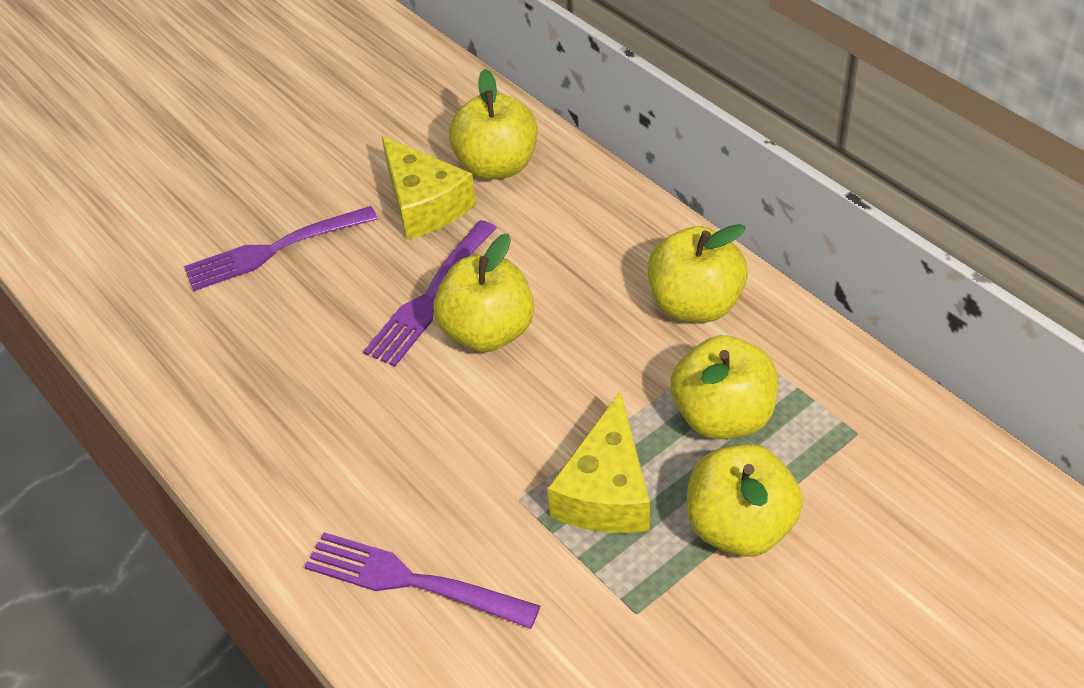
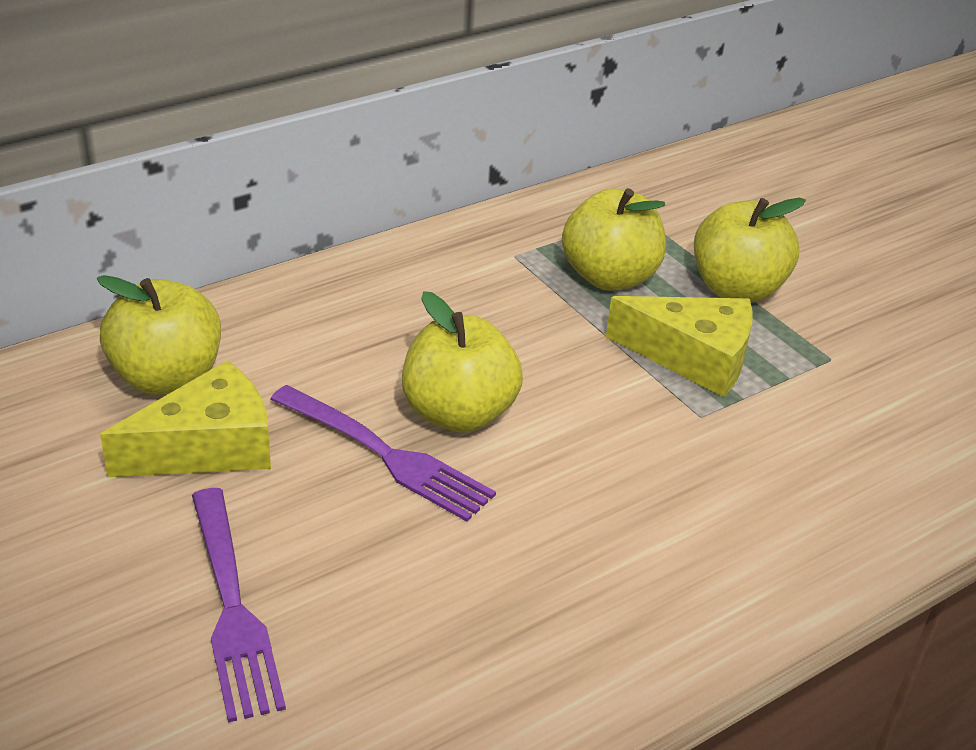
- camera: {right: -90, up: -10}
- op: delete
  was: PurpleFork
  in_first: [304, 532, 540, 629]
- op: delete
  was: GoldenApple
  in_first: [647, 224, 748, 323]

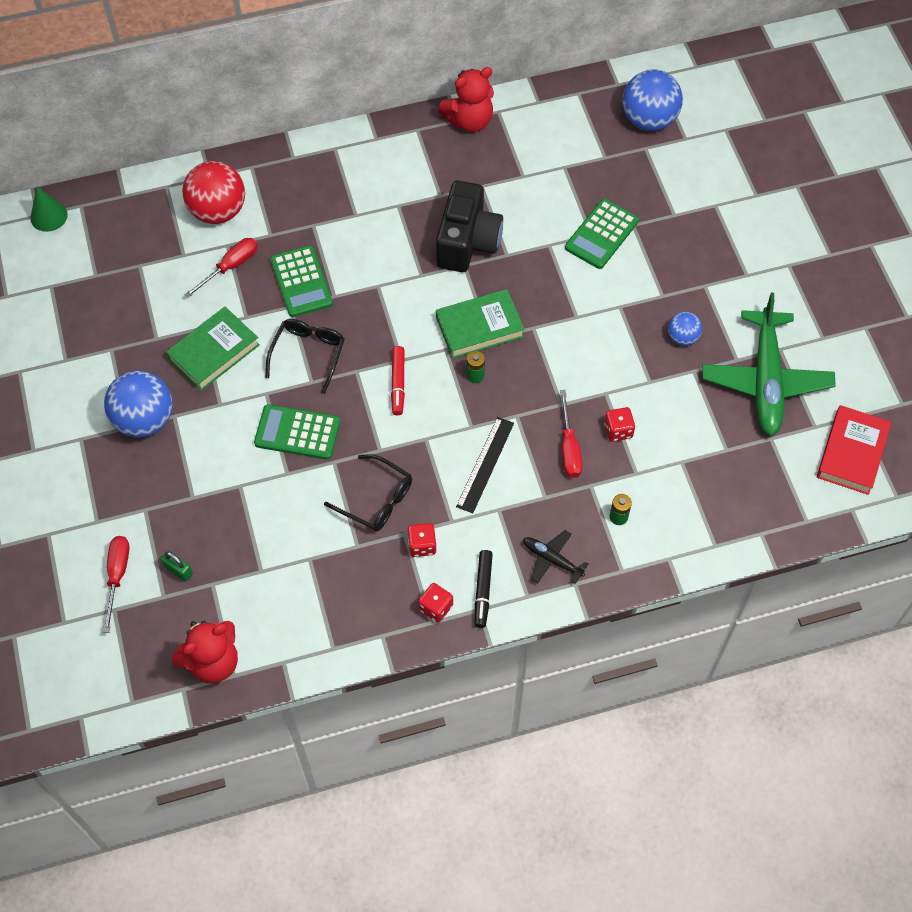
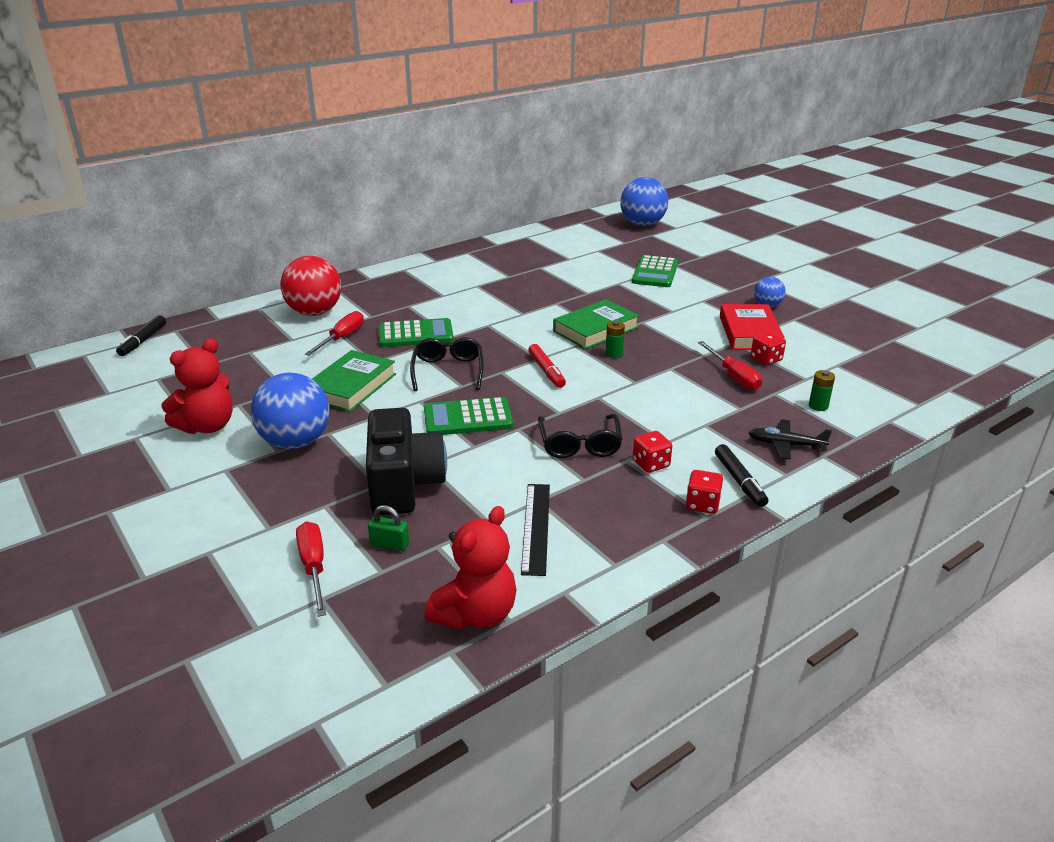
- camera: {right: -20, up: -30}
- op: replace
  was: EmeraldConeShape
  now: EbonyMarkerPen
  in_first: [30, 187, 68, 232]
  in_second: [116, 315, 166, 356]
- op: move
  was: RedTeddyBear
  in_first: [439, 67, 494, 132]
  in_second: [161, 338, 233, 434]
- op: move
  was: EbonyPhotoCamera
  in_first: [436, 181, 503, 272]
  in_second: [366, 408, 447, 515]
- op: rotate
  was: EmeraldCalculator
  in_first: [270, 245, 333, 317]
  in_second: [379, 318, 454, 347]
  clockwise: -60
- op: move
  was: EbonyStraightedge
  in_first: [456, 417, 514, 513]
  in_second: [521, 484, 550, 576]
- op: rotate
  was: EbonyEyeglasses
  in_first: [324, 454, 412, 532]
  in_second: [538, 414, 623, 458]
  clockwise: 75
- op: move
  was: RedHardback
  in_first: [817, 405, 892, 495]
  in_second: [720, 304, 784, 350]
- op: delete
  was: EmeraldToyPlane
  in_first: [703, 293, 836, 436]

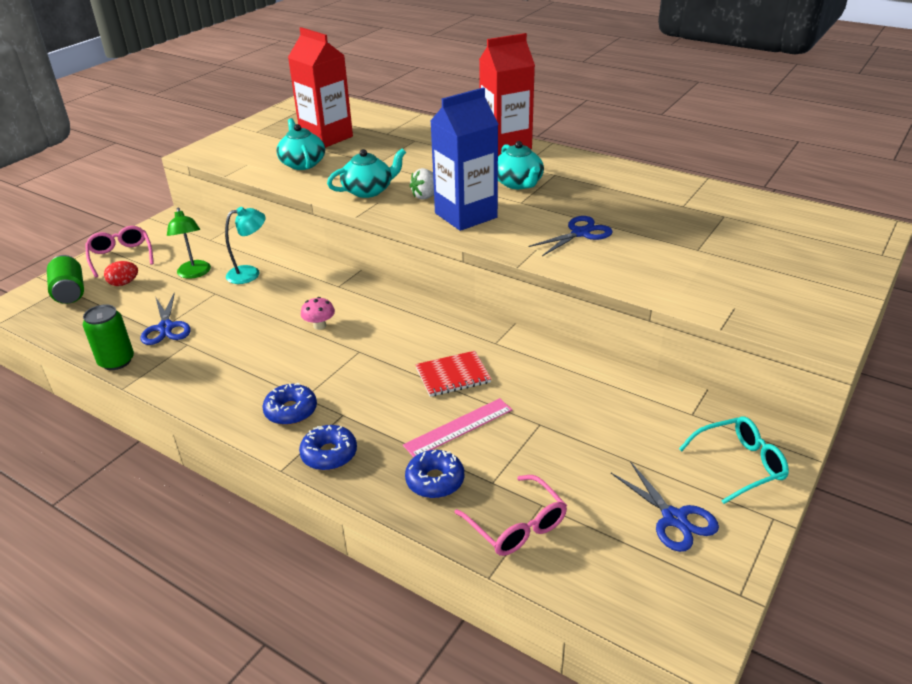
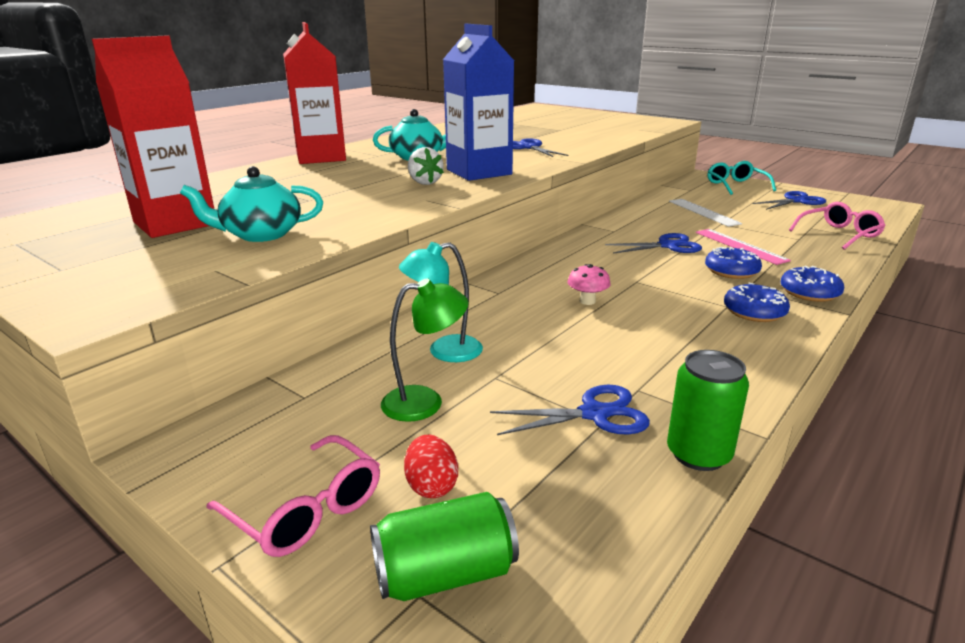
- camera: {right: -85, up: -10}
- op: rotate
  was: RosyEyeglasses
  in_first: [85, 226, 154, 278]
  in_second: [206, 435, 380, 557]
  clockwise: -120
- op: rotate
  was: AquaLamp
  in_first: [225, 207, 266, 284]
  in_second: [399, 242, 483, 362]
  clockwise: -90
- op: replace
  was: RedNotebook
  now: RoyalBlueScissors
  in_first: [415, 351, 491, 397]
  in_second: [605, 233, 702, 254]
- op: insert
  now: WhiteStraightedge
  in_second: [669, 199, 742, 227]
- op: move
  was: RoyalBlueDonut
  in_first: [405, 450, 464, 498]
  in_second: [705, 247, 762, 279]
- op: delete
  was: AquaTeapot
  in_first: [327, 148, 406, 198]

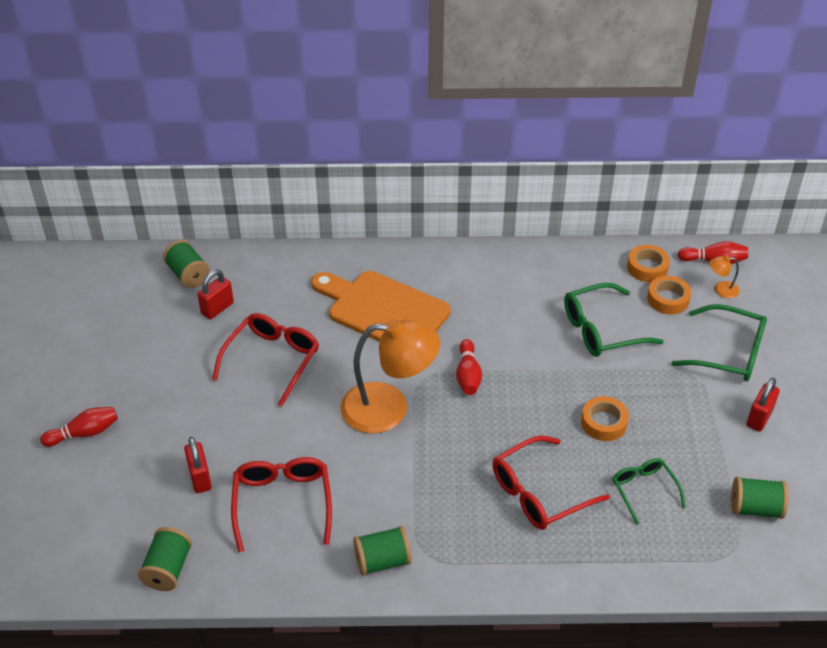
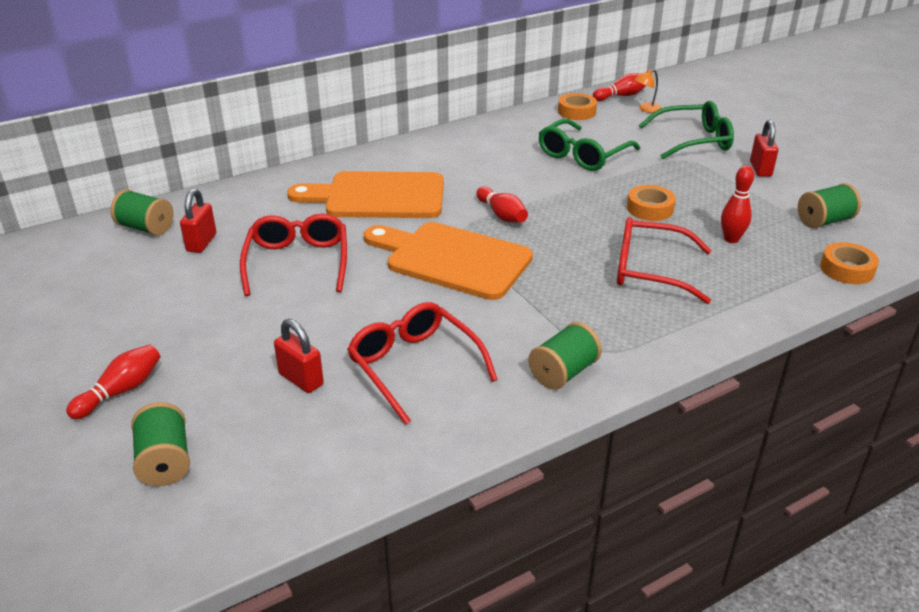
- camera: {right: -30, up: -10}
- op: move
  was: EmeraldSpool
  in_first: [138, 527, 192, 591]
  in_second: [131, 402, 190, 486]
- op: replace
  was: OrangeLamp
  now: OrangeChoppingBoard
  in_first: [340, 319, 440, 434]
  in_second: [364, 222, 533, 300]
- op: rotate
  was: RedEyeglasses
  in_first: [492, 436, 610, 530]
  in_second: [617, 217, 712, 304]
  clockwise: 75
- op: replace
  was: EmeraldEyeglasses
  now: RedBowlingPin
  in_first: [612, 458, 686, 525]
  in_second: [721, 166, 754, 243]
- op: move
  was: OrangeStickyTape
  in_first: [647, 276, 691, 315]
  in_second: [820, 242, 879, 284]

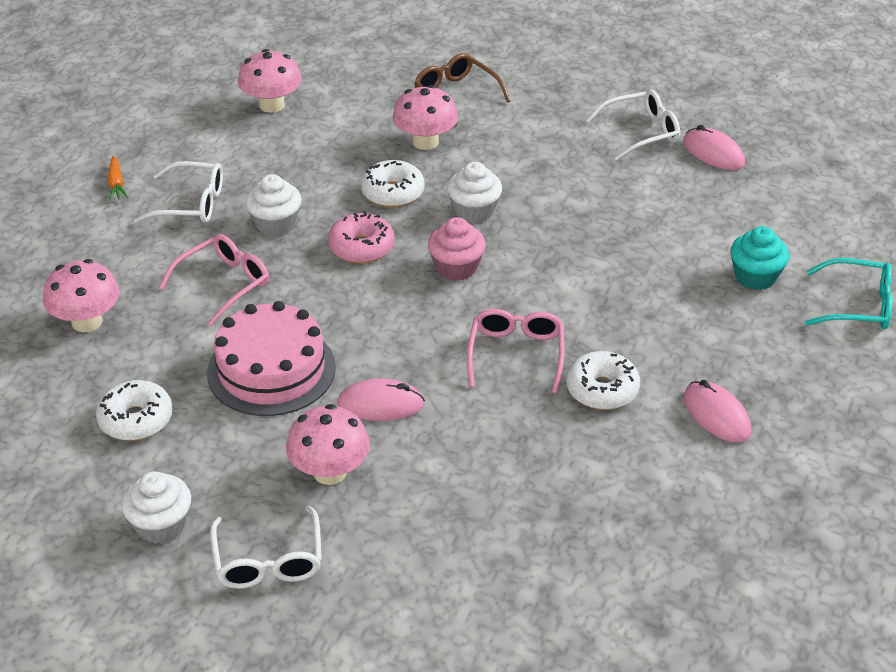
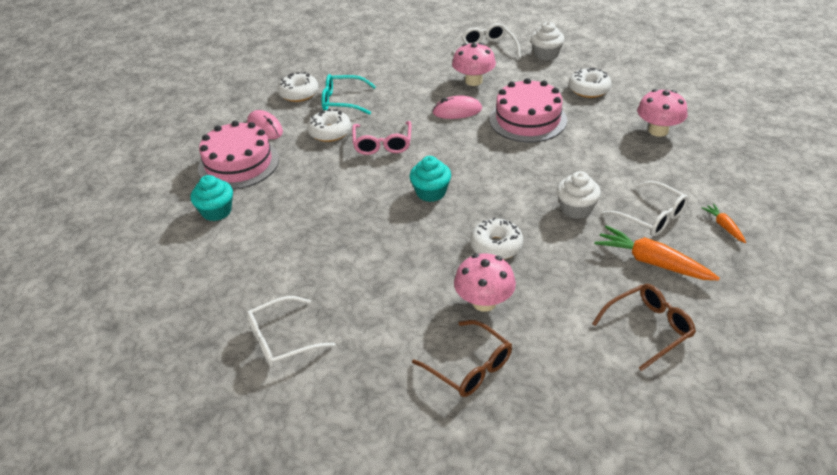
- camera: {right: 175, up: 0}
- op: insert
  now: RosyLayerCake
  in_second: [198, 121, 279, 189]
- op: insert
  now: WhiteDonut
  in_second: [278, 72, 319, 102]
- op: move
  was: AquaEyeglasses
  in_first: [805, 258, 892, 329]
  in_second: [322, 74, 376, 115]
- op: recolor
  was: RosyCupcake
  now: AquaCupcake
  in_first: [428, 217, 486, 281]
  in_second: [410, 156, 451, 202]
- op: replace
  was: RosyToadstool
  now: BrownEyeglasses
  in_first: [238, 49, 302, 113]
  in_second: [592, 284, 696, 371]
- op: insert
  now: OrangeToyCarrot
  in_second: [594, 225, 720, 280]
- op: rotate
  was: WhiteEyeglasses
  in_first: [134, 161, 223, 223]
  in_second: [602, 181, 688, 236]
  clockwise: -135
- op: delete
  was: RosyEyeglasses
  in_first: [159, 234, 269, 326]
- op: delete
  was: RosyDonut
  in_first: [328, 211, 395, 264]
- op: delete
  was: WhiteCupcake
  in_first: [447, 162, 502, 223]
- op: delete
  was: RosyComputerMouse
  in_first: [683, 125, 745, 170]

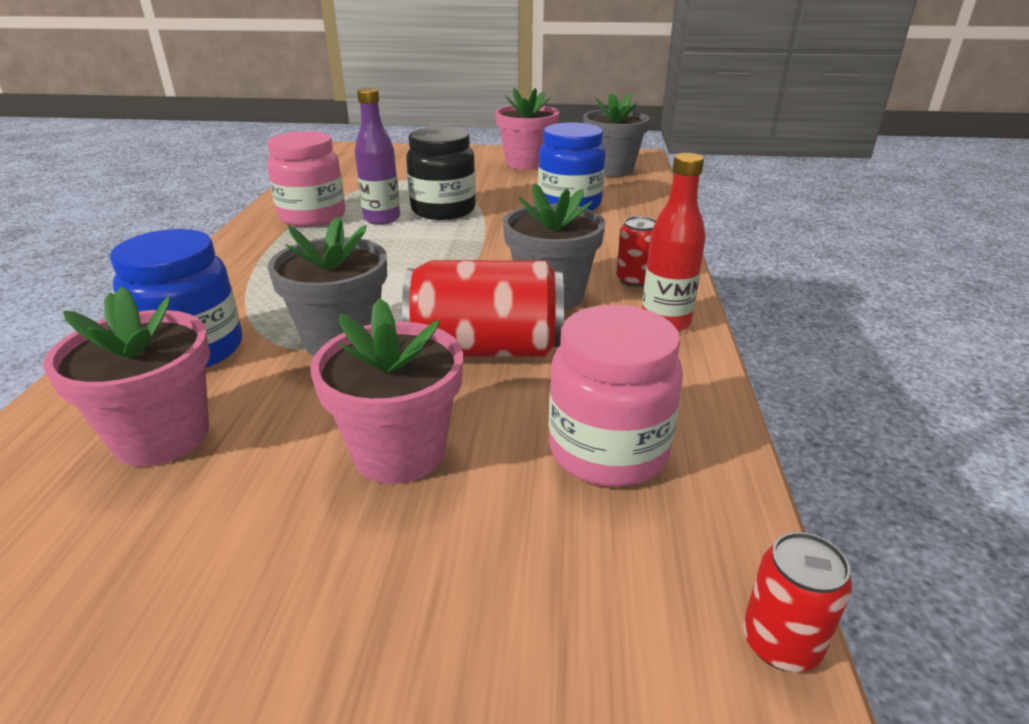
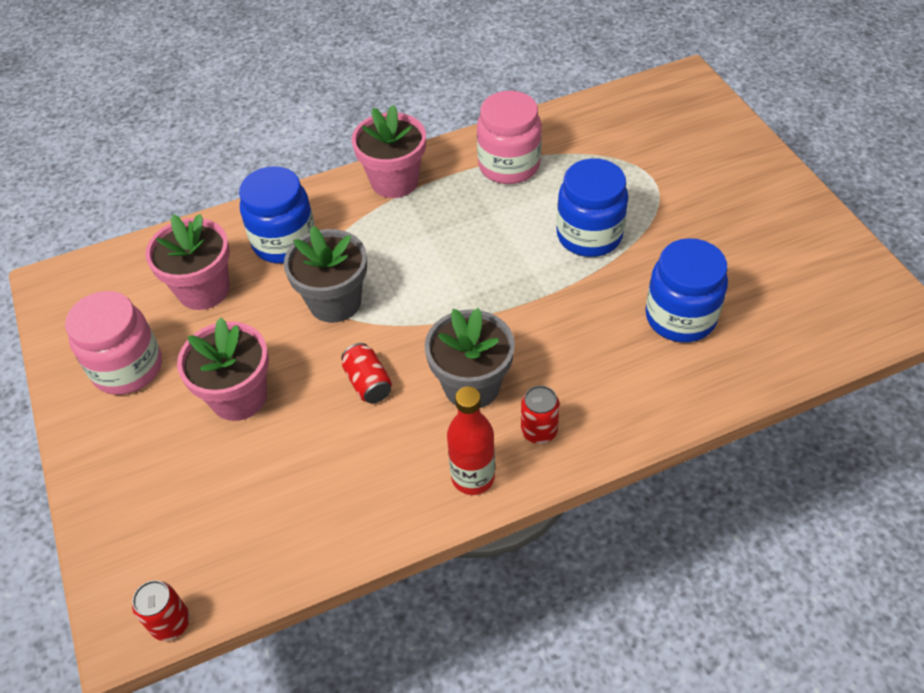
- camera: {right: 65, up: 20}
- op: move
  was: RosyJar
  in_first: [549, 305, 683, 487]
  in_second: [65, 291, 162, 395]
- op: resize
  was: RedTin
  in_first: [402, 260, 564, 357]
  in_second: [341, 343, 392, 403]
  ratio: 0.5
- op: move
  was: RosyPottedPlant
  in_first: [495, 88, 559, 170]
  in_second: [352, 104, 426, 198]
- op: recolor
  was: EbonyJar
  now: RoyalBlueJar
  in_first: [406, 126, 476, 220]
  in_second: [556, 159, 628, 257]
- op: delete
  was: PurpleBottle
  in_first: [355, 88, 400, 225]
- op: delete
  was: AshGreyPottedPlant
  in_first: [583, 93, 650, 177]

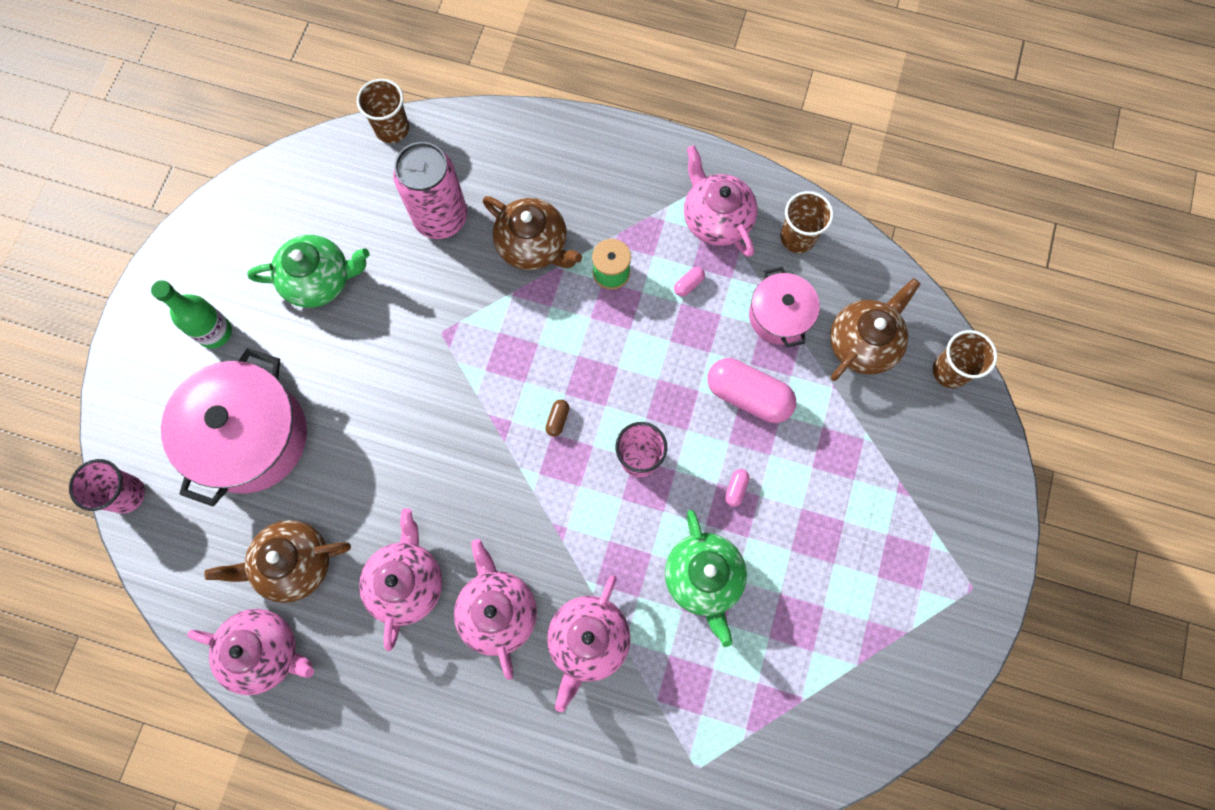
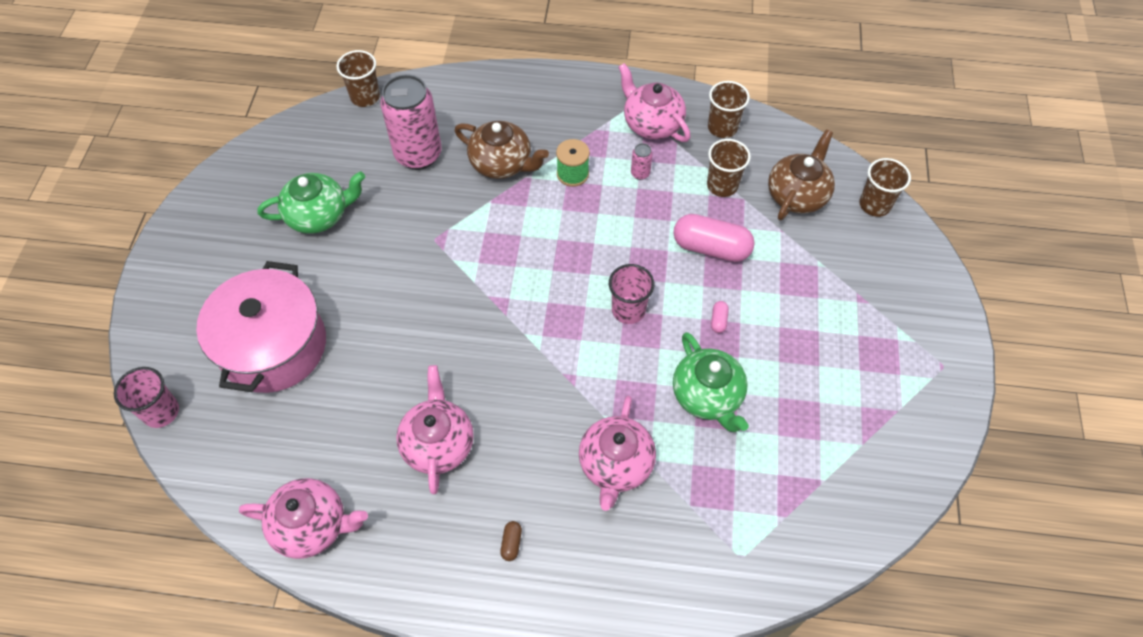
- camera: {right: -10, up: -15}
- op: move
  was: BrownPillShape
  in_first: [546, 400, 569, 437]
  in_second: [500, 521, 522, 561]
- op: replace
  was: RosyPillShape
  now: RosyTin
  in_first: [674, 267, 705, 297]
  in_second: [631, 143, 653, 180]
- op: replace
  was: RosyStockpot
  now: BrownCup
  in_first: [749, 267, 820, 347]
  in_second: [707, 139, 751, 197]
- op: delete
  was: EmeraldBottle
  in_first: [151, 280, 232, 349]
- op: delete
  was: BrownTeapot
  in_first: [204, 520, 351, 603]
- op: delete
  was: RosyTeapot
  in_first: [454, 539, 537, 680]

